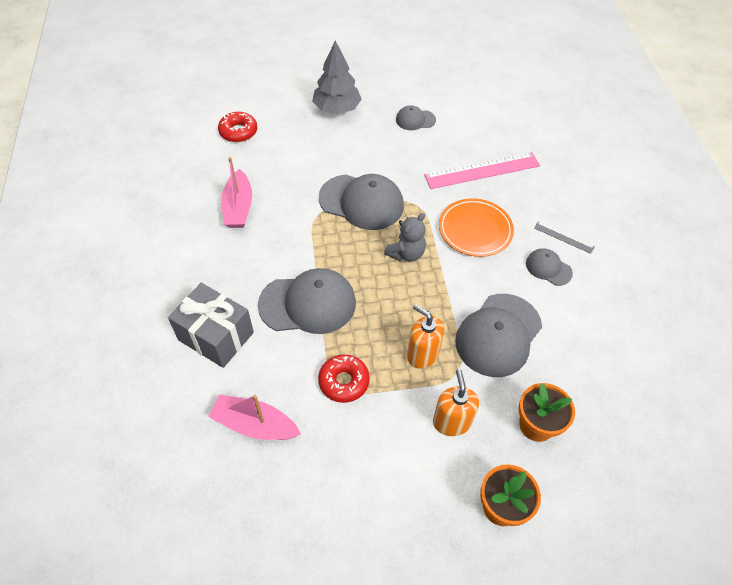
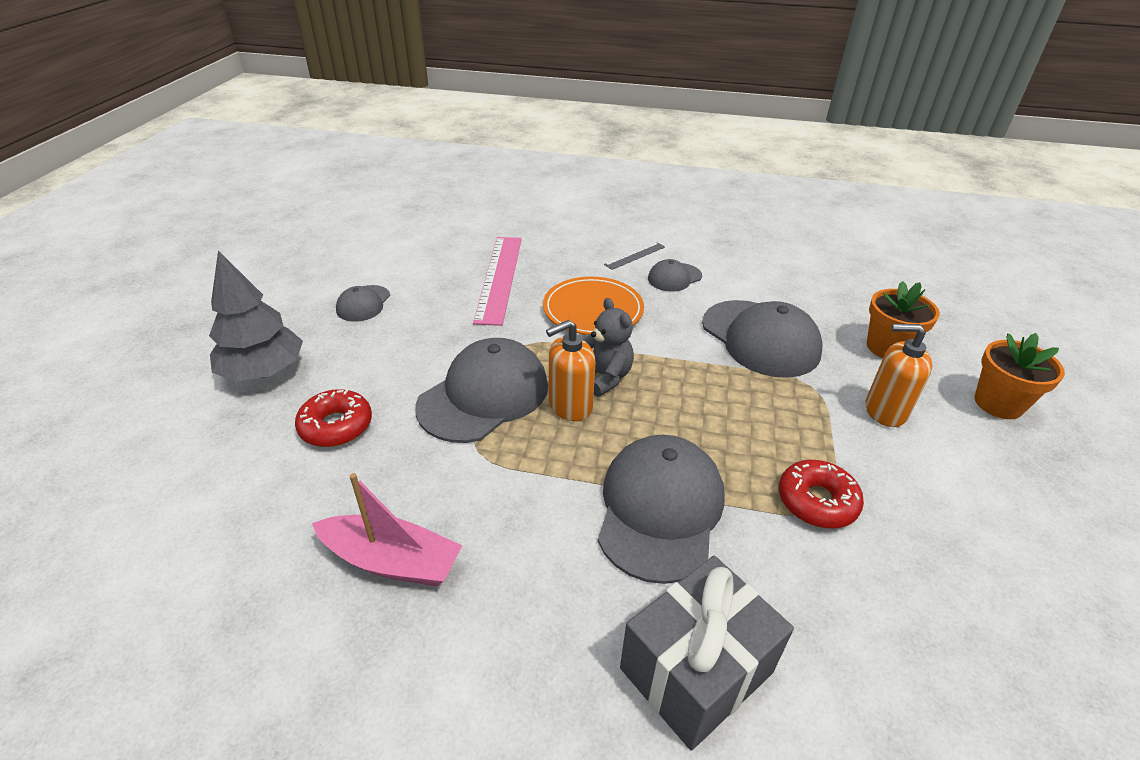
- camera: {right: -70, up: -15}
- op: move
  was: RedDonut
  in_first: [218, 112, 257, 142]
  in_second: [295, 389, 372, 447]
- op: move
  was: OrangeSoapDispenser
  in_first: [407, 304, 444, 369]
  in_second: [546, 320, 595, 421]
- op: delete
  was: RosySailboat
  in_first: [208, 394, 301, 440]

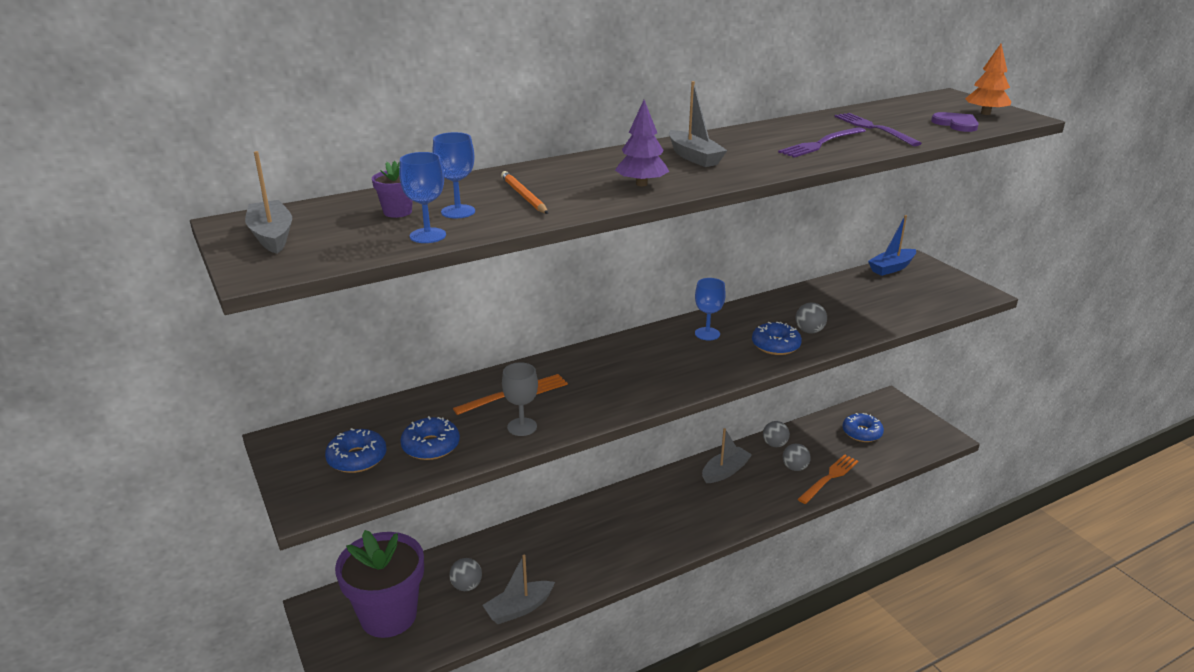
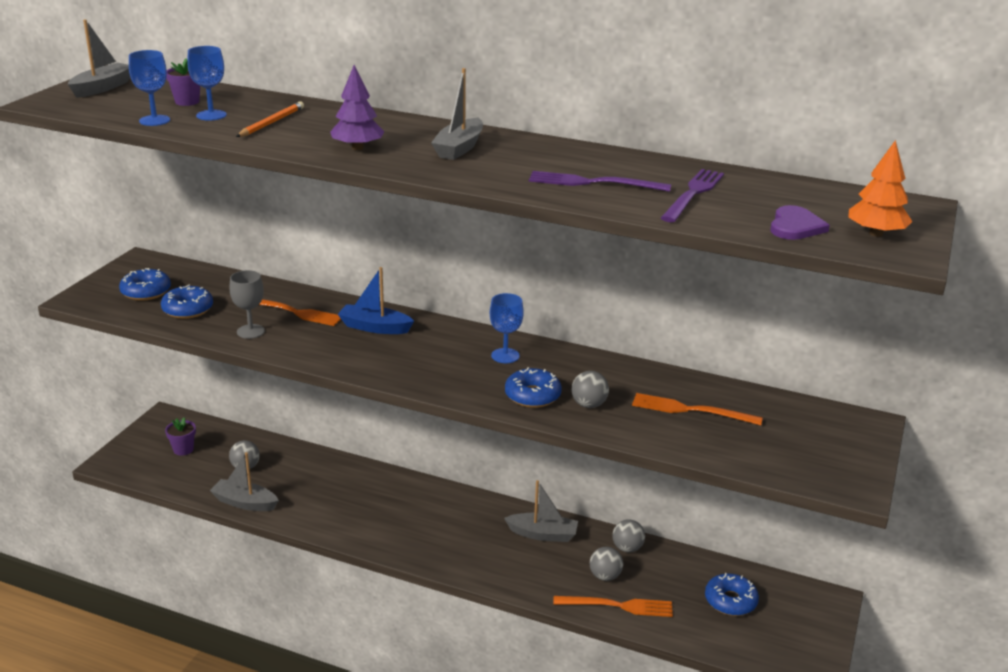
- camera: {right: 50, up: 0}
- op: resize
  was: PurplePottedPlant
  in_first: [335, 530, 424, 638]
  in_second: [165, 417, 196, 456]
  ratio: 0.4
- op: move
  was: RoyalBlueSailboat
  in_first: [868, 215, 916, 276]
  in_second: [338, 267, 414, 334]
- op: insert
  now: OrangeFork
  in_second: [632, 393, 763, 425]

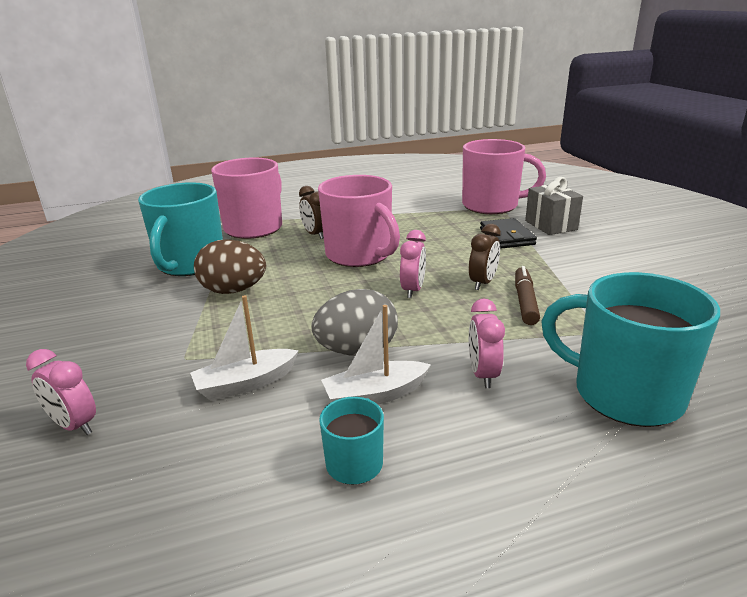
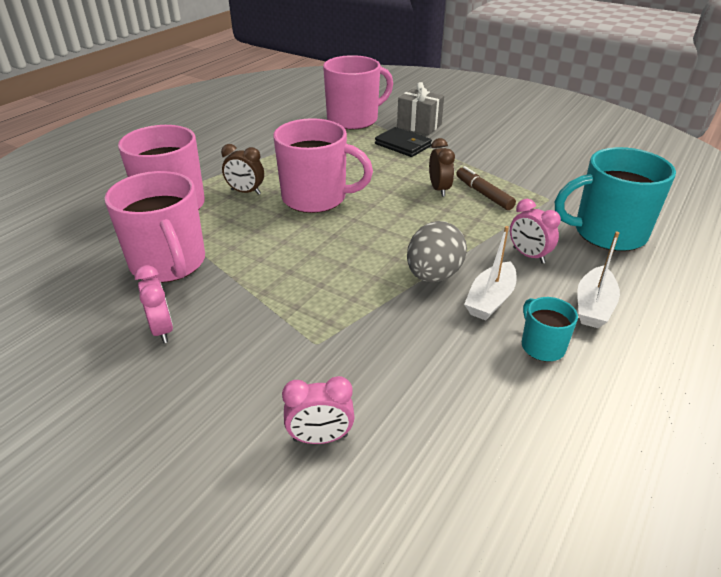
- camera: {right: -40, up: 10}
- op: recolor
  was: AquaTeaMug
  now: RosyTeaMug
  in_first: [138, 182, 223, 276]
  in_second: [104, 171, 205, 283]
- op: move
  was: RosyBedsideClock
  in_first: [400, 230, 426, 298]
  in_second: [134, 265, 173, 343]
- op: move
  was: WhiteSailboat
  in_first: [190, 295, 299, 401]
  in_second: [577, 232, 620, 328]
- op: delete
  was: BrownToyEgg
  in_first: [194, 239, 266, 294]

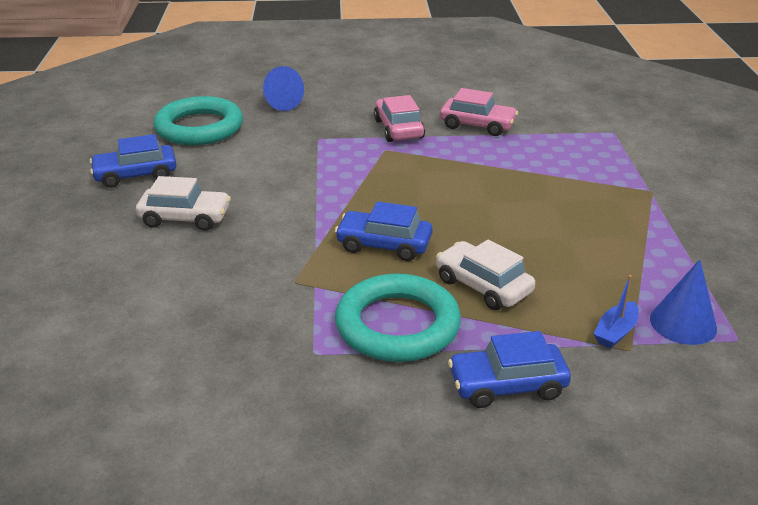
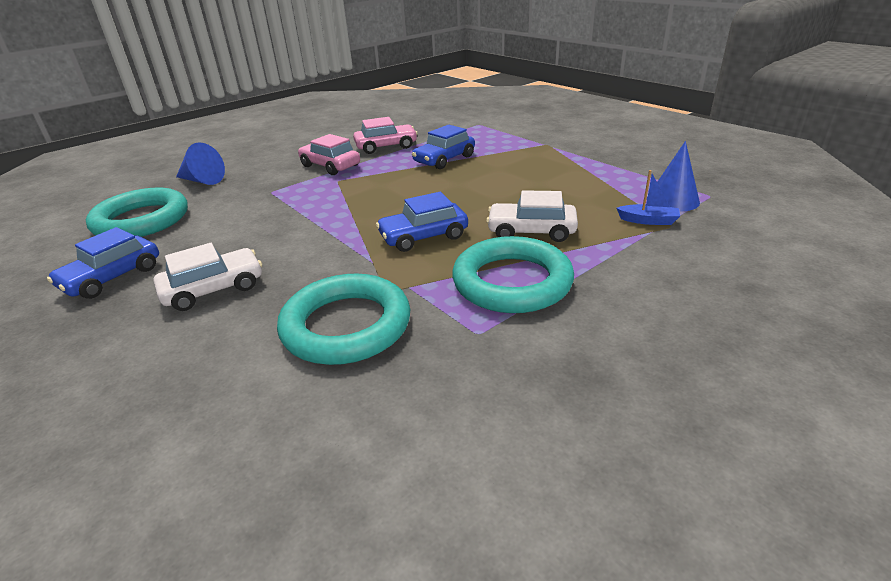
- camera: {right: -35, up: 0}
- op: insert
  now: AquaTorus
  in_second: [277, 274, 410, 365]
- op: move
  was: RoyalBlueAutomobile
  in_first: [448, 331, 571, 408]
  in_second: [412, 125, 475, 169]
- op: rotate
  was: RoyalBlueSailboat
  in_first: [594, 275, 639, 349]
  in_second: [617, 170, 680, 225]
  clockwise: -75

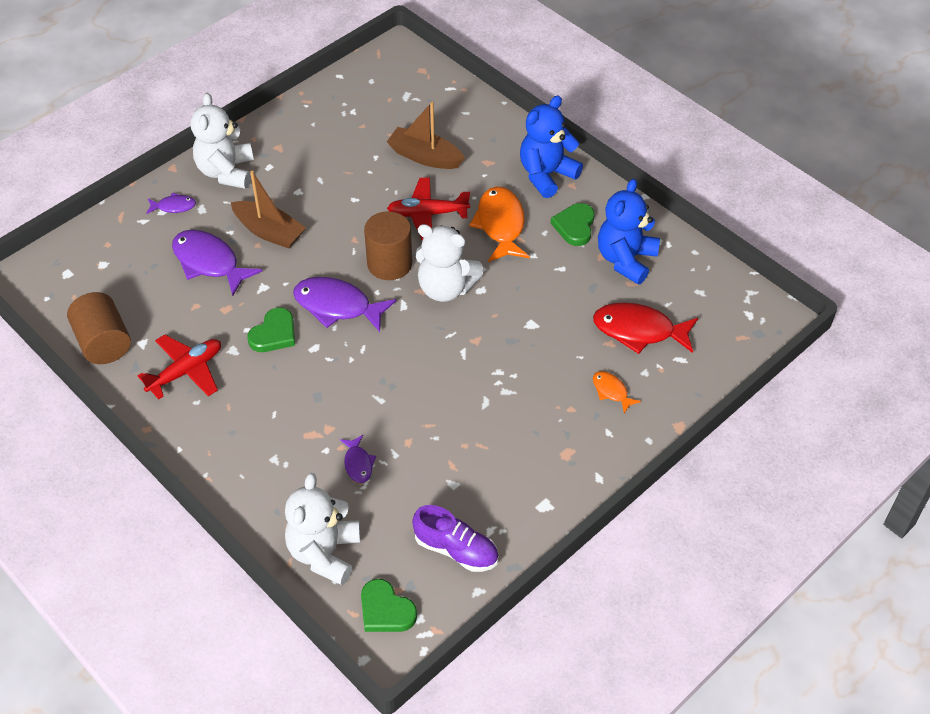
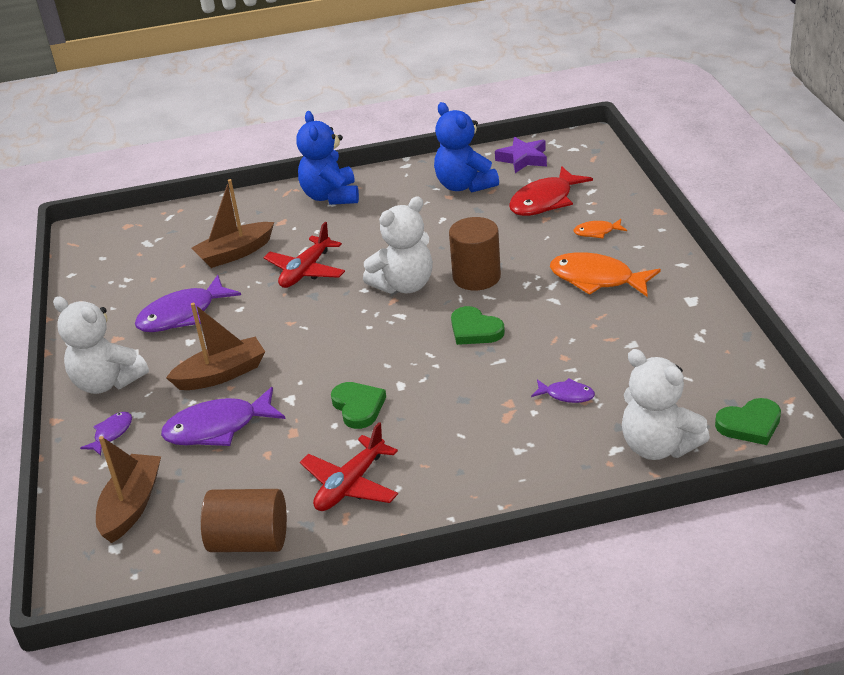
- camera: {right: -55, up: -15}
- op: insert
  now: BrownSailboat
  in_second: [96, 436, 161, 543]
- op: move
  was: PurpleToyFish
  in_first: [293, 277, 396, 332]
  in_second: [135, 275, 241, 332]
- op: rotate
  was: RedToyPlane
  in_first: [138, 334, 221, 399]
  in_second: [300, 422, 398, 511]
  clockwise: -135
- op: move
  was: BrownSolidCylinder
  in_first: [364, 211, 412, 280]
  in_second: [449, 217, 501, 290]
- op: move
  was: EmeraldHeartShape
  in_first: [551, 203, 595, 246]
  in_second: [451, 306, 505, 345]
- op: insert
  now: PurpleFivePointedStar
  in_second: [495, 137, 547, 173]
- op: move
  was: OrangeToyFish
  in_first: [469, 186, 530, 262]
  in_second: [550, 252, 661, 297]
- op: delete
  was: PurpleShoe
  in_first: [412, 505, 499, 572]

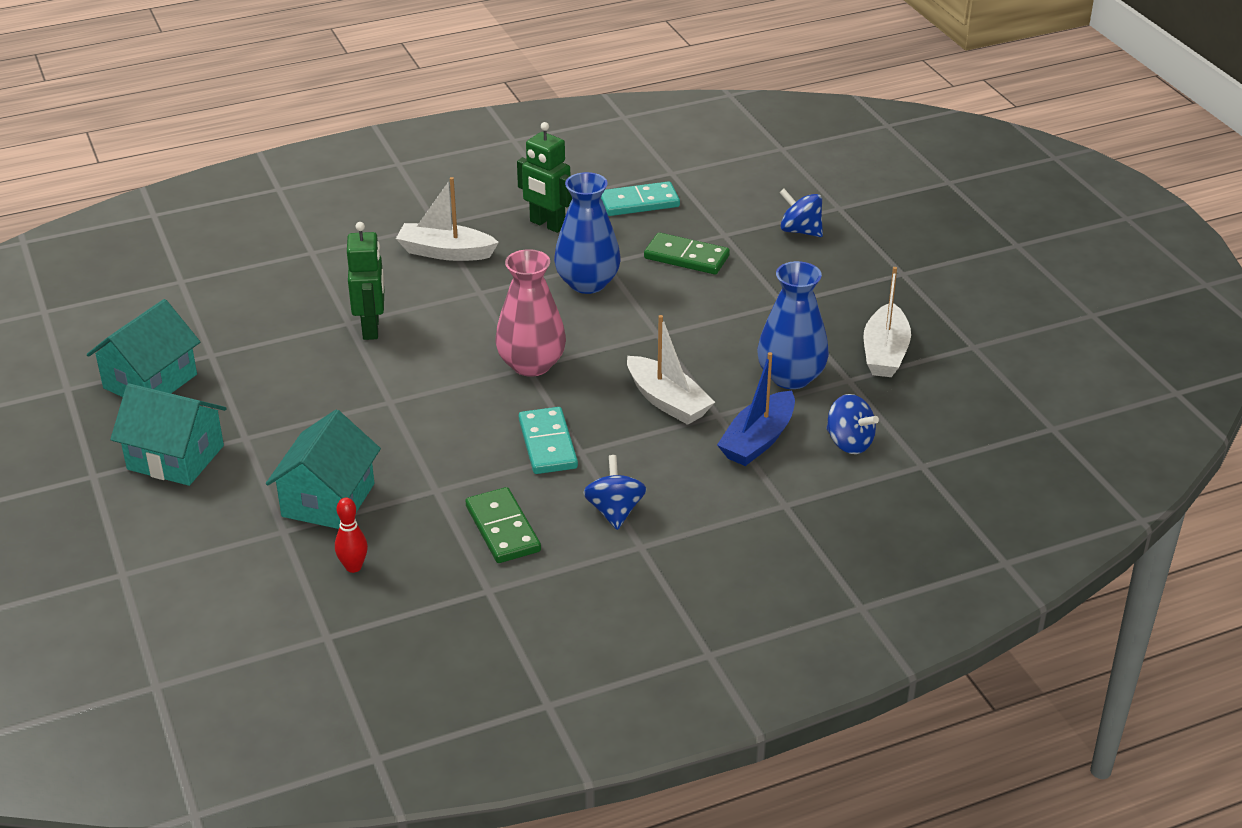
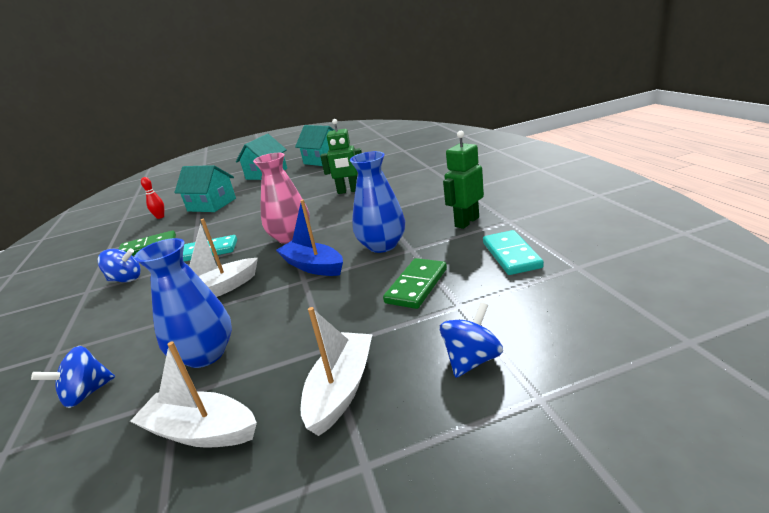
- camera: {right: 100, up: -10}
- op: move
  was: RoyalBlueSailboat
  in_first: [717, 352, 795, 466]
  in_second: [276, 200, 343, 276]
- op: move
  was: WhiteSailboat
  in_first: [396, 177, 499, 261]
  in_second: [301, 307, 373, 436]

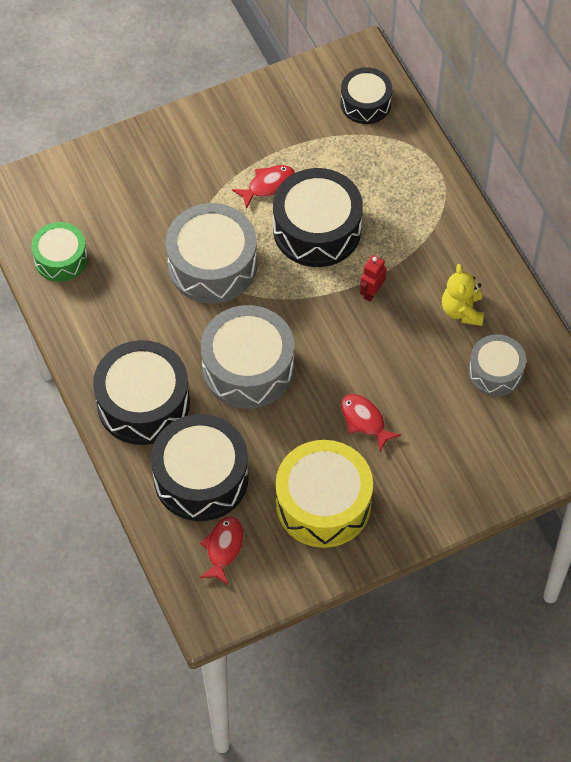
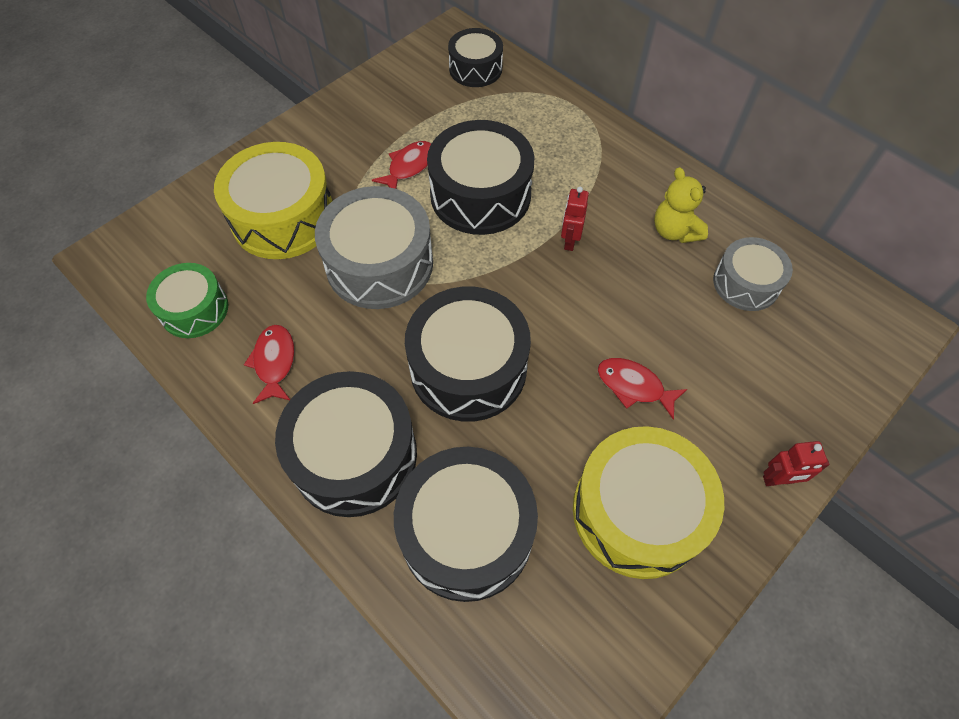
- camera: {right: -20, up: 0}
- op: insert
  now: GoldenSnareDrum
  in_second: [214, 142, 332, 259]
- op: move
  was: RedToyFish
  in_first: [200, 517, 243, 585]
  in_second: [244, 325, 294, 404]
- op: recolor
  was: AshGreySnareDrum
  now: EbonySnareDrum
  in_first: [201, 305, 294, 409]
  in_second: [405, 287, 531, 422]
- op: insert
  now: RedRobot
  in_second: [763, 441, 830, 486]

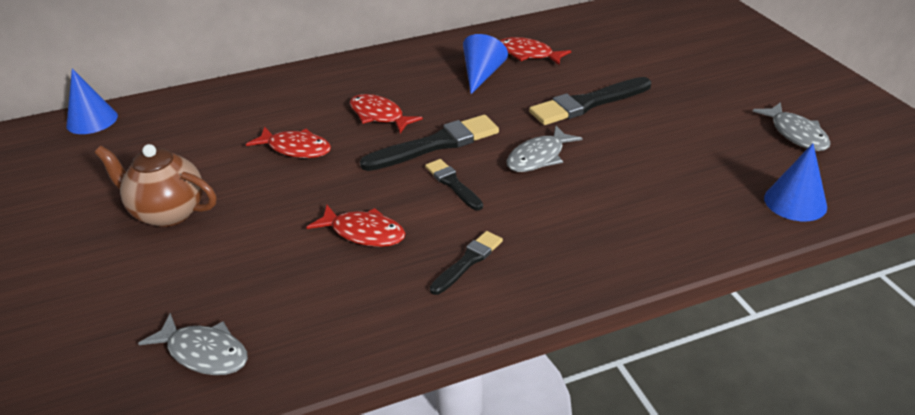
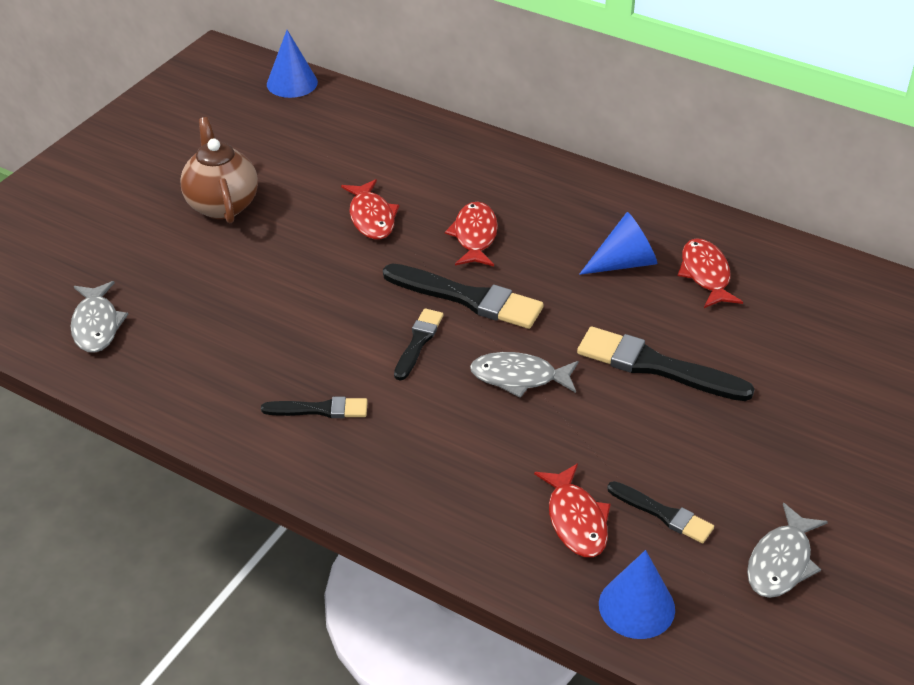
- camera: {right: 50, up: 5}
- op: move
  was: RedToyFish
  in_first: [307, 205, 406, 247]
  in_second: [534, 463, 611, 557]
- op: insert
  now: EbonyBrush
  in_second: [607, 481, 714, 543]

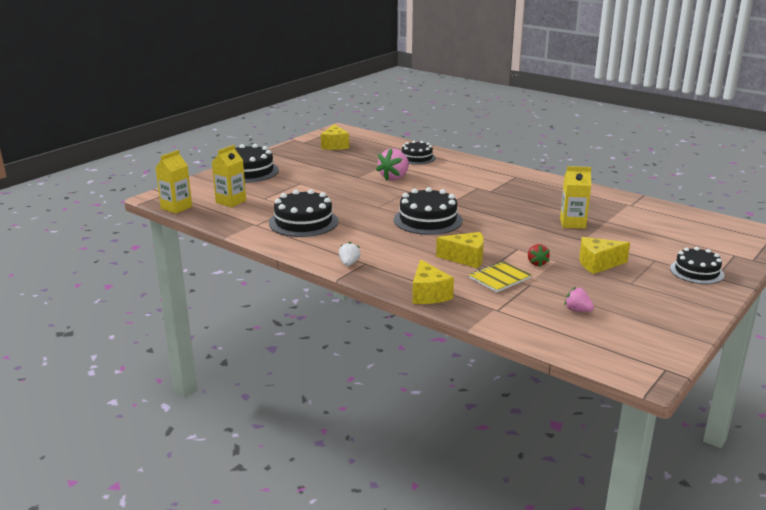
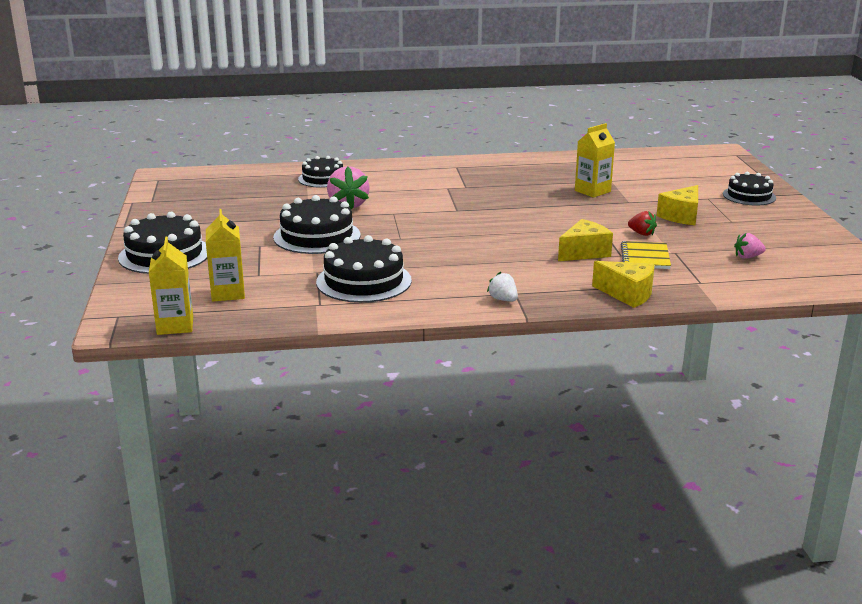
- camera: {right: -45, up: 0}
- op: move
  was: EbonyLayerCake
  in_first: [394, 187, 463, 235]
  in_second: [273, 195, 361, 254]
- op: delete
  was: GoldenCheeseWedge
  in_first: [321, 124, 349, 150]

